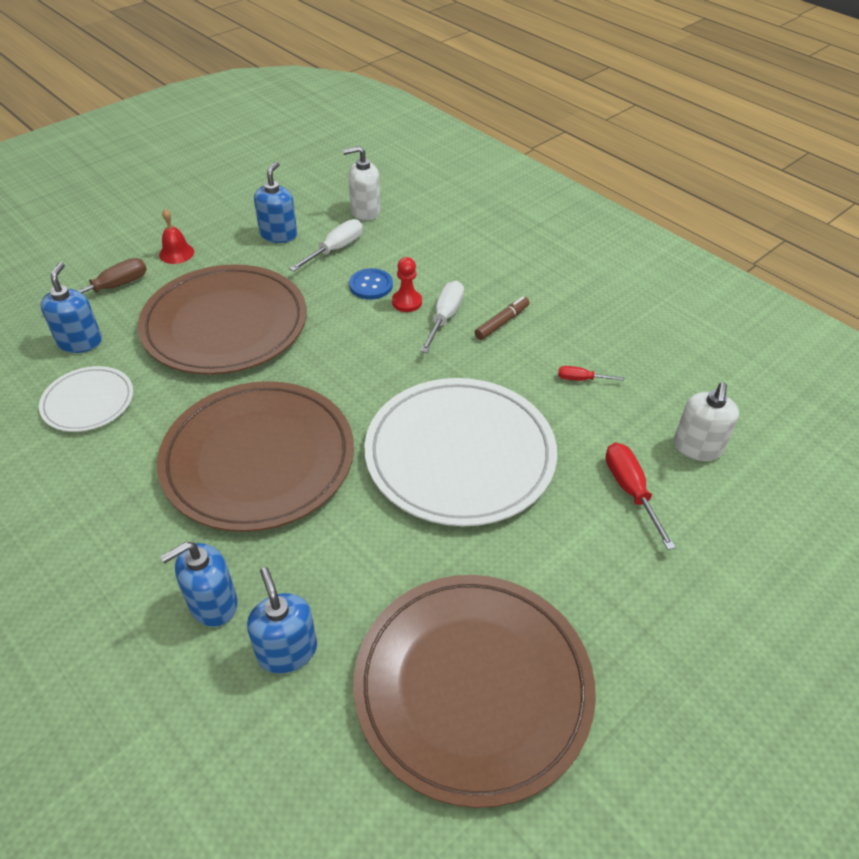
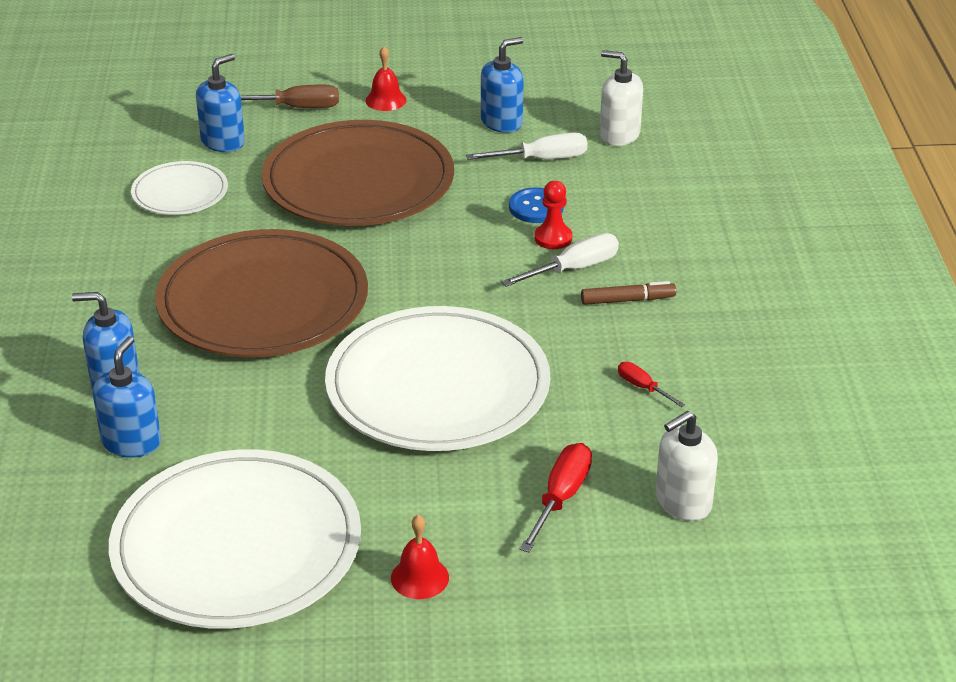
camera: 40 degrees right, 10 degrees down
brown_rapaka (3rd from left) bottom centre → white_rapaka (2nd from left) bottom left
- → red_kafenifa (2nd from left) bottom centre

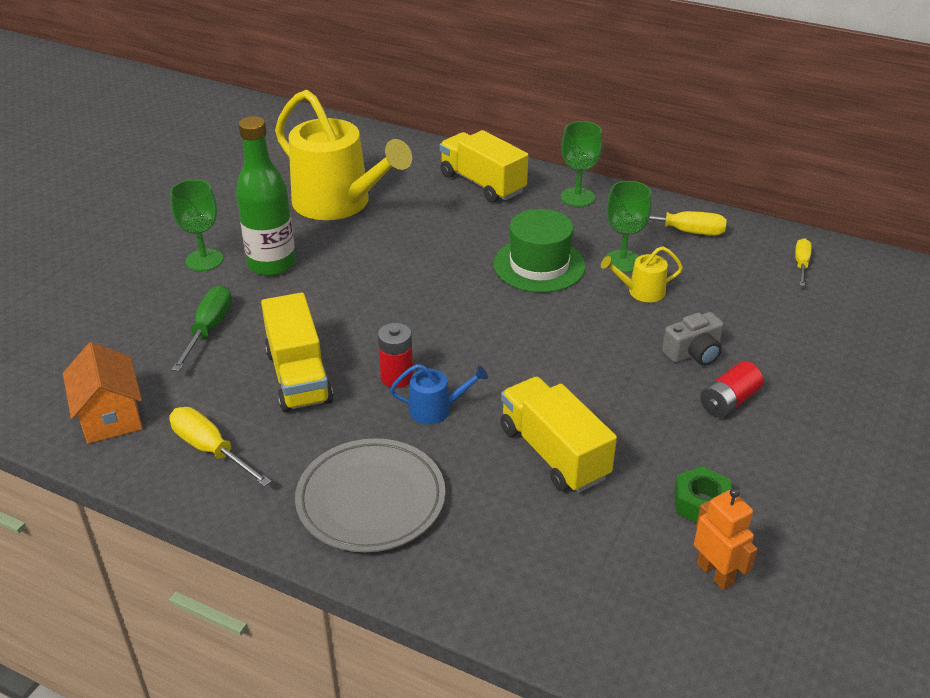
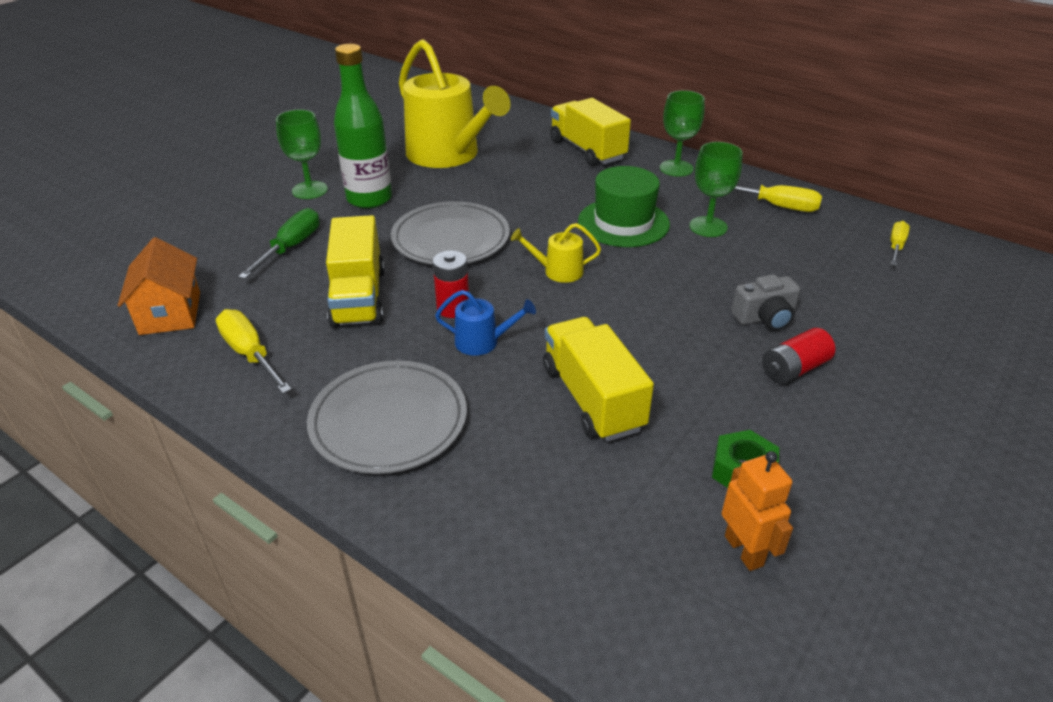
camera: 10 degrees right, 0 degrees up
- → grey_rapaka (2nd from left) top centre
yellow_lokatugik (2nd from left) middle right → yellow_lokatugik (2nd from left) centre, moved

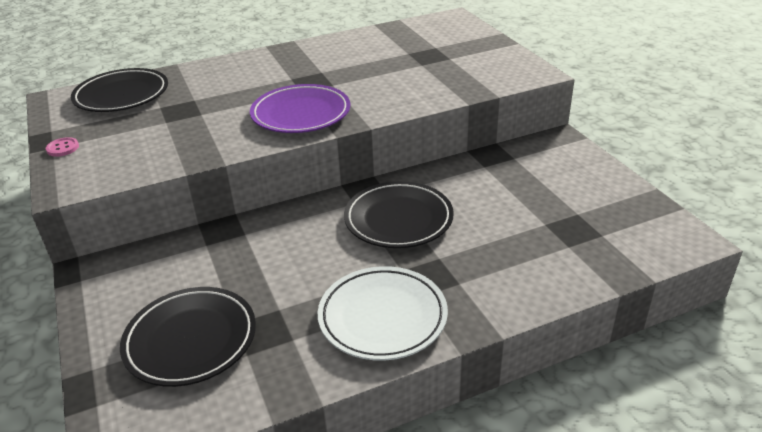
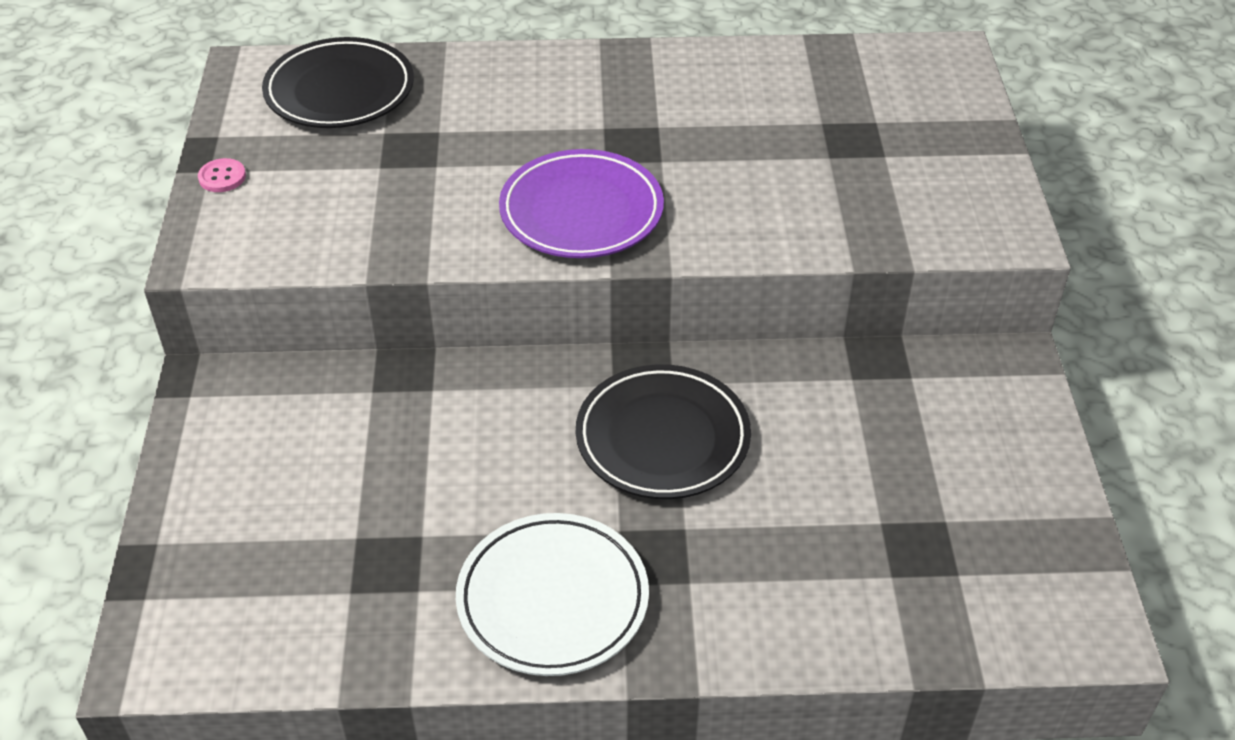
camera: 20 degrees right, 10 degrees up
black_rapaka (2nd from left) bottom left → -

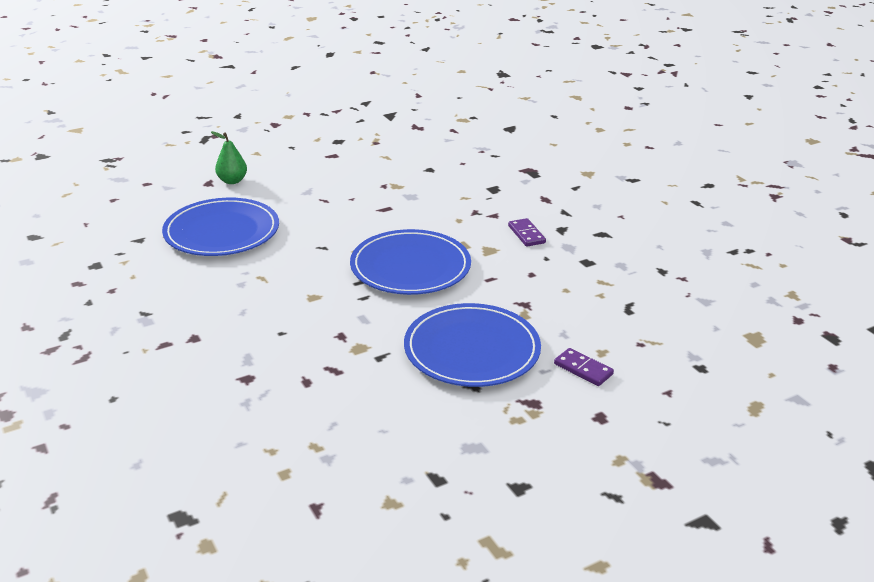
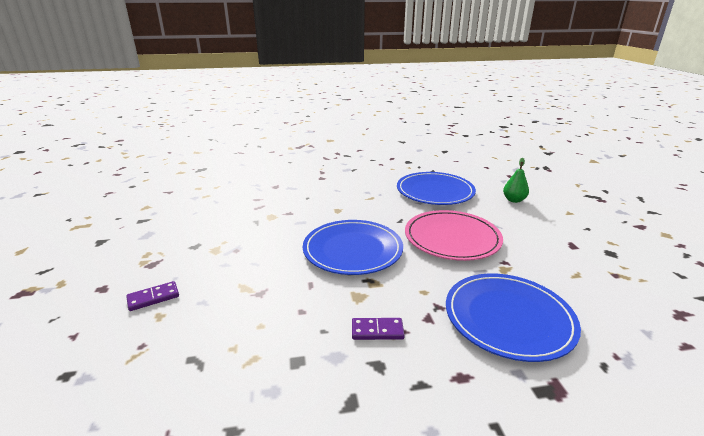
camera: 110 degrees right, 5 degrees down
- → pink_rapaka centre
blue_rapaka (3rd from left) centre → blue_rapaka (3rd from left) bottom right, moved

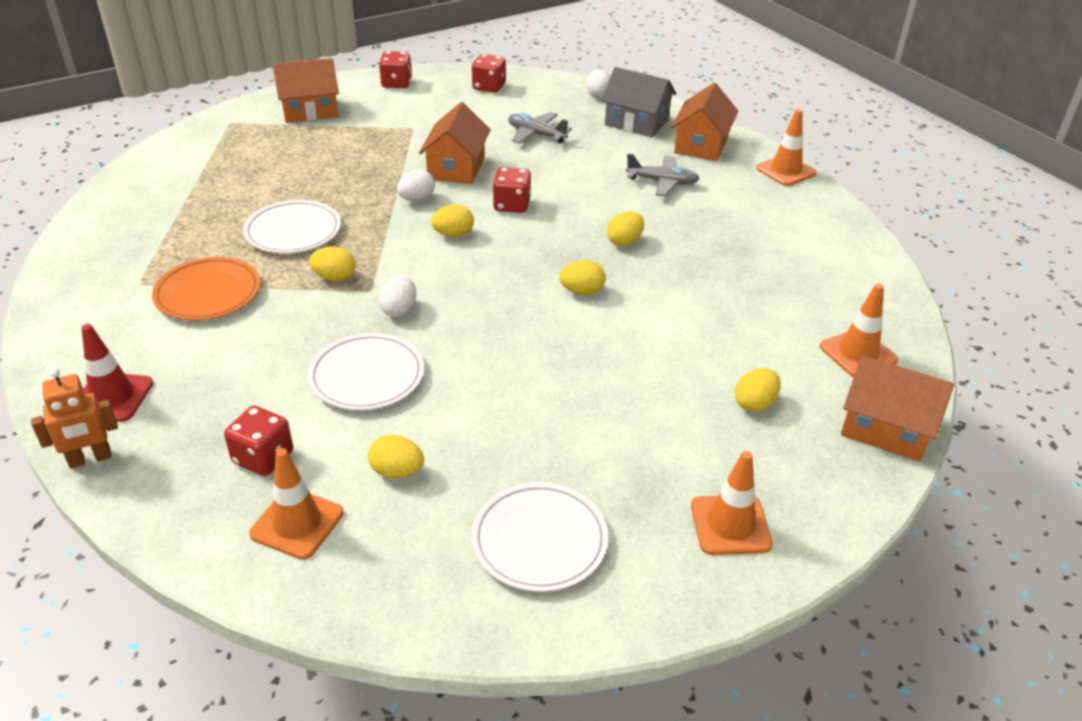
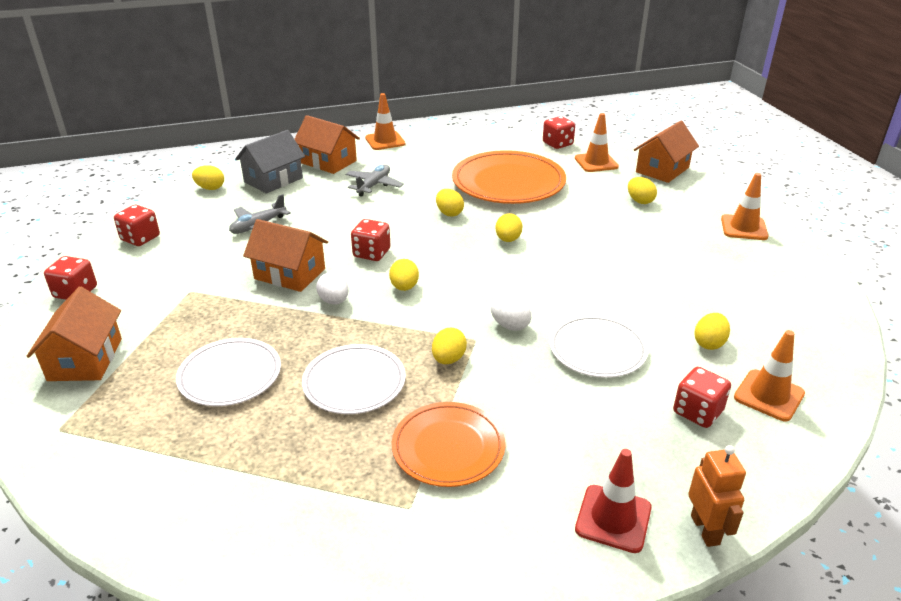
camera: 75 degrees left, 5 degrees down
white_rapaka (3rd from left in the first image) bottom centre → white_rapaka (1st from left) middle left, moved
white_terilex (3rd from left) top centre → yellow_terilex (1st from left) top left
- → orange_rapaka (2nd from left) top centre
- → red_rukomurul (4th from left) top centre

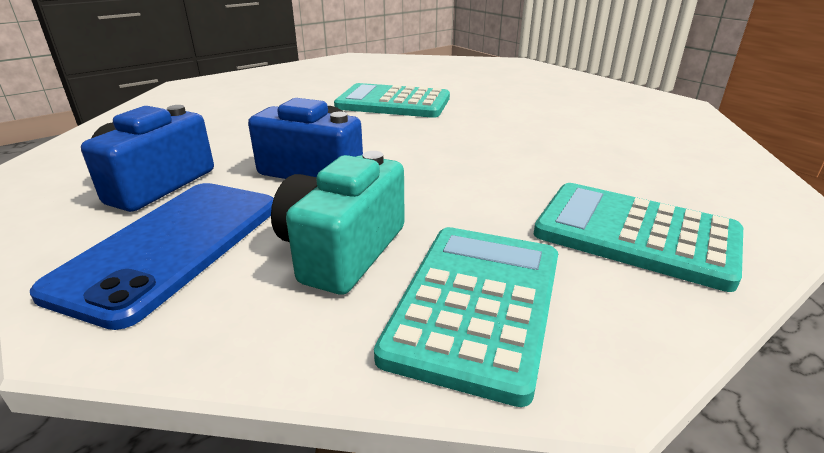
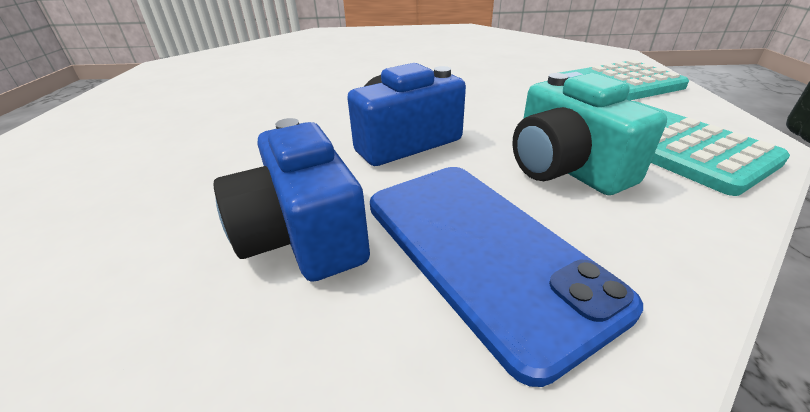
camera: 50 degrees left, 5 degrees up
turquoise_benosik (1st from left) top centre → -

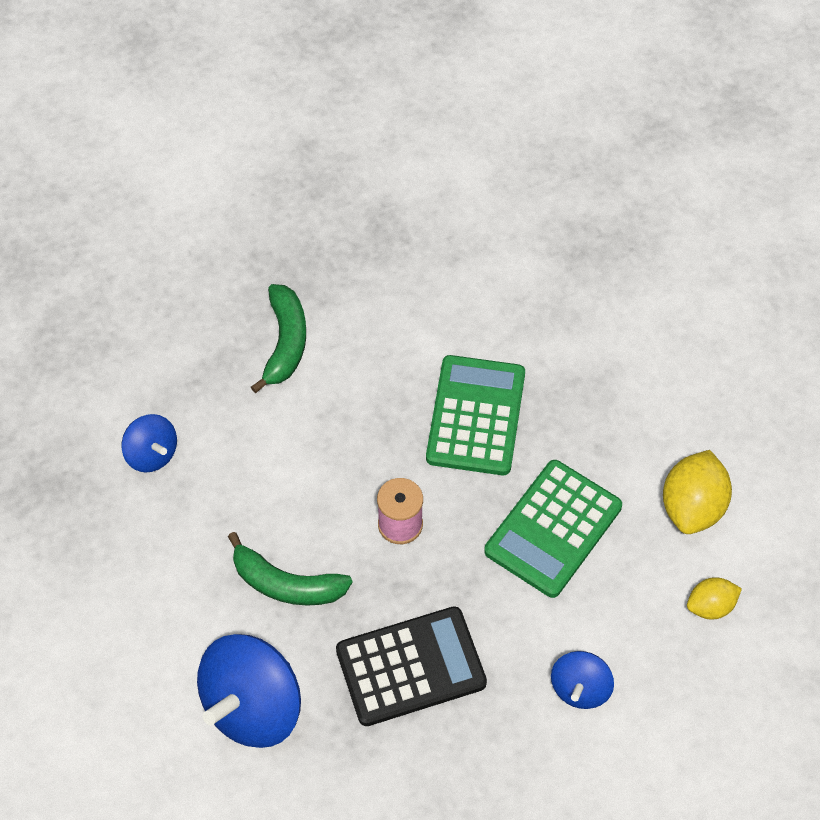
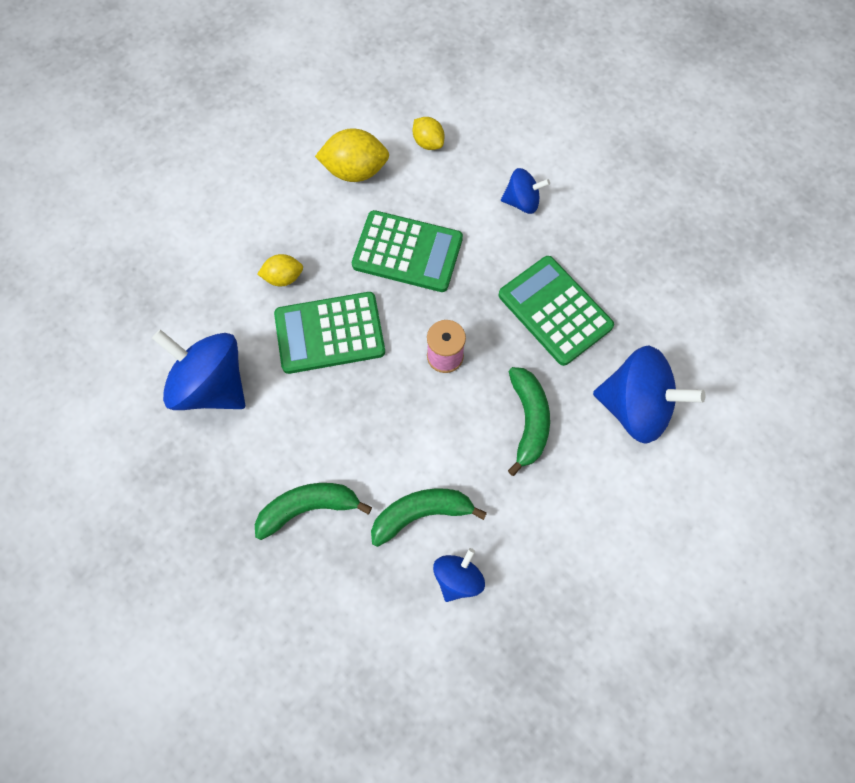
camera: 110 degrees left, 10 degrees up
- → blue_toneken (1st from left) middle left
- → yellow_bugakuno (1st from left) middle left
- → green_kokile (2nd from left) centre
black_benosik bottom centre → green_benosik (3rd from left) centre

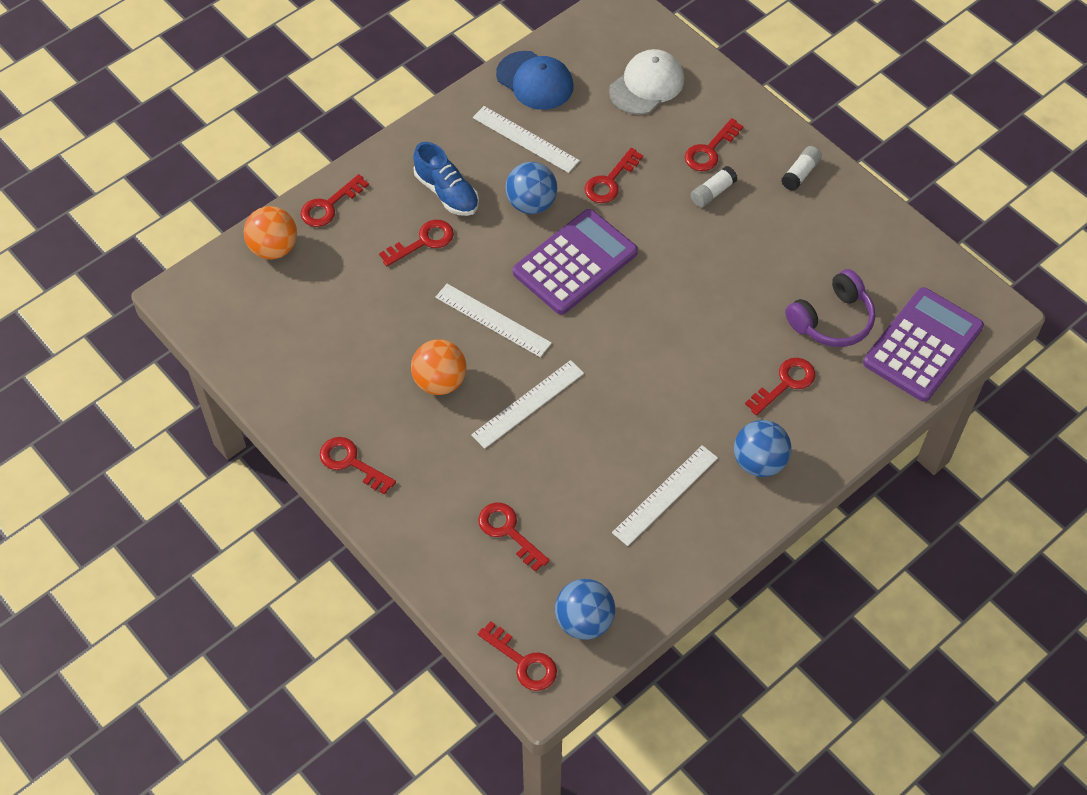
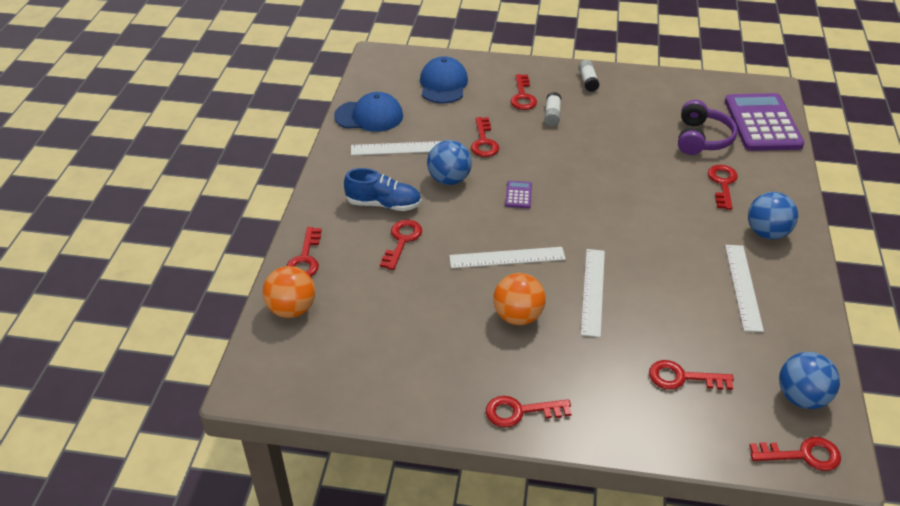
camera: 40 degrees left, 15 degrees down
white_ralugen top centre → blue_ralugen (2nd from left) top centre
purple_benosik (1st from left) top centre → purple_benosik (1st from left) centre, x0.40

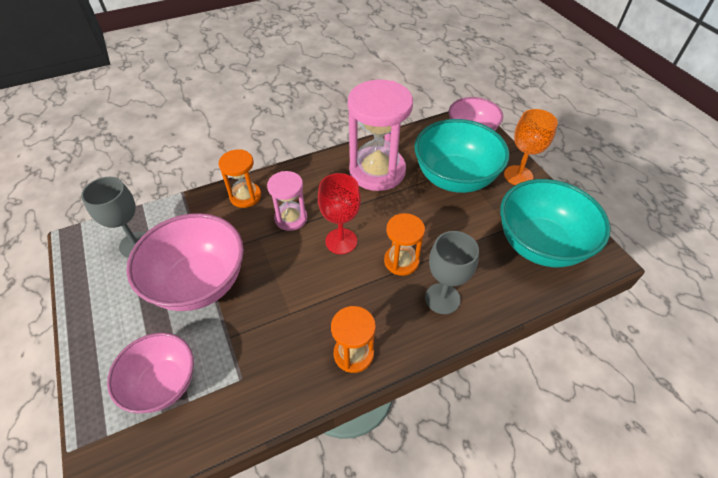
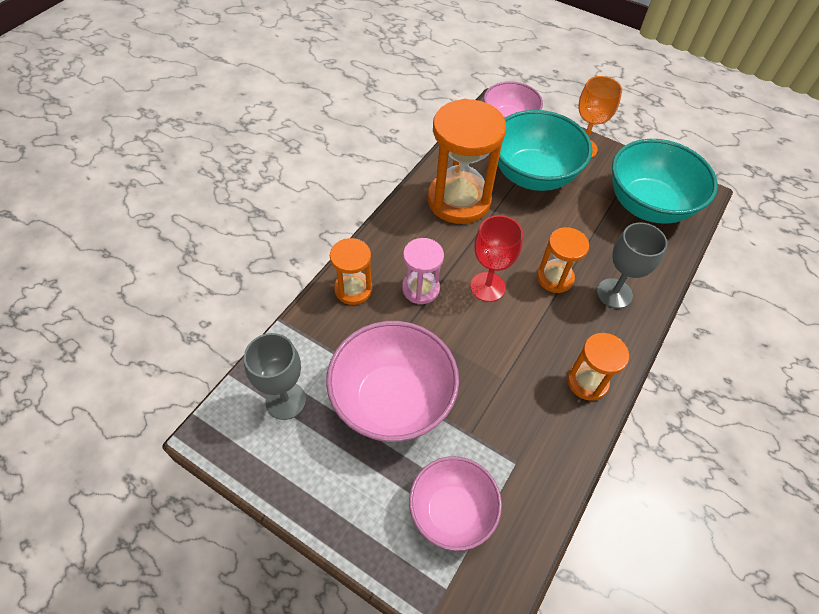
camera: 35 degrees left, 5 degrees up
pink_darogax (2nd from left) top centre → orange_darogax (2nd from left) top centre

